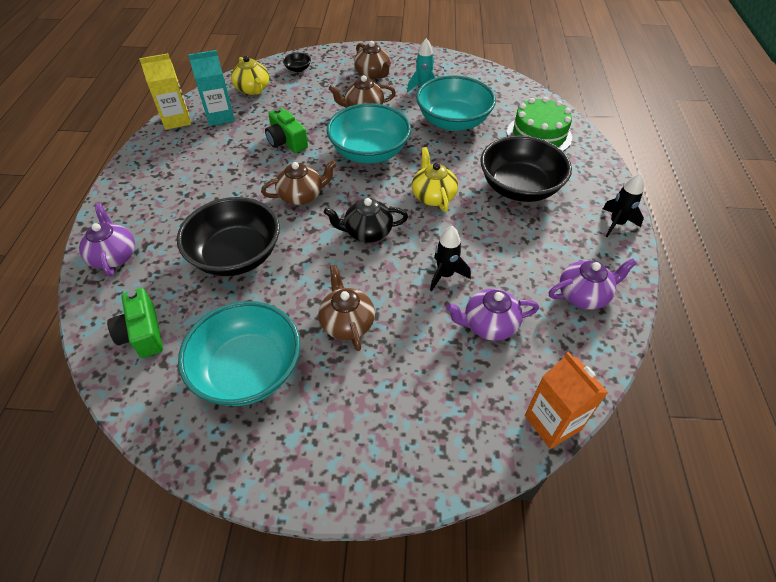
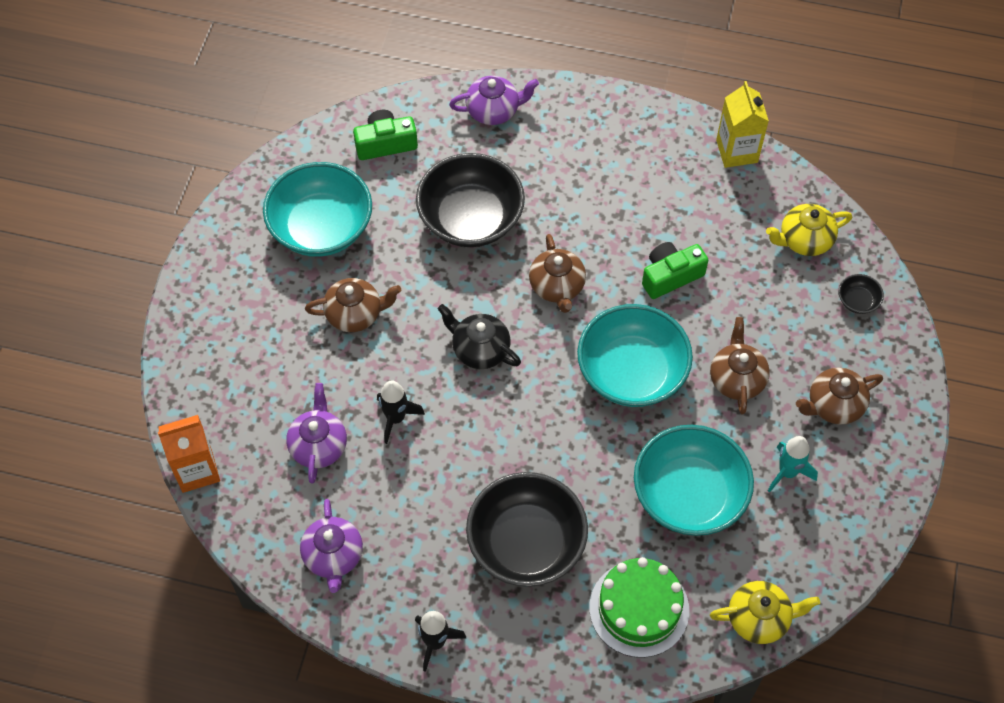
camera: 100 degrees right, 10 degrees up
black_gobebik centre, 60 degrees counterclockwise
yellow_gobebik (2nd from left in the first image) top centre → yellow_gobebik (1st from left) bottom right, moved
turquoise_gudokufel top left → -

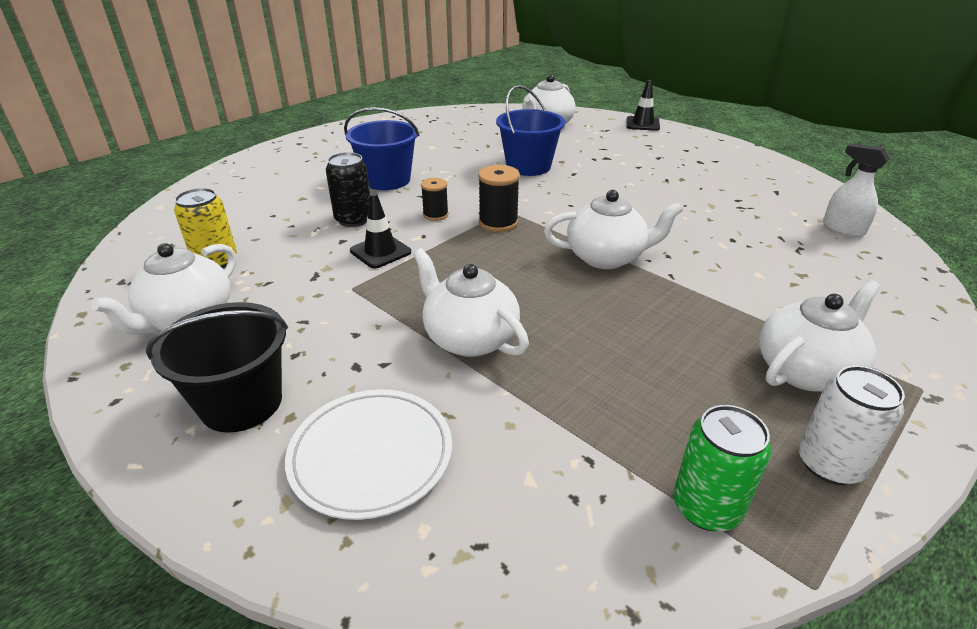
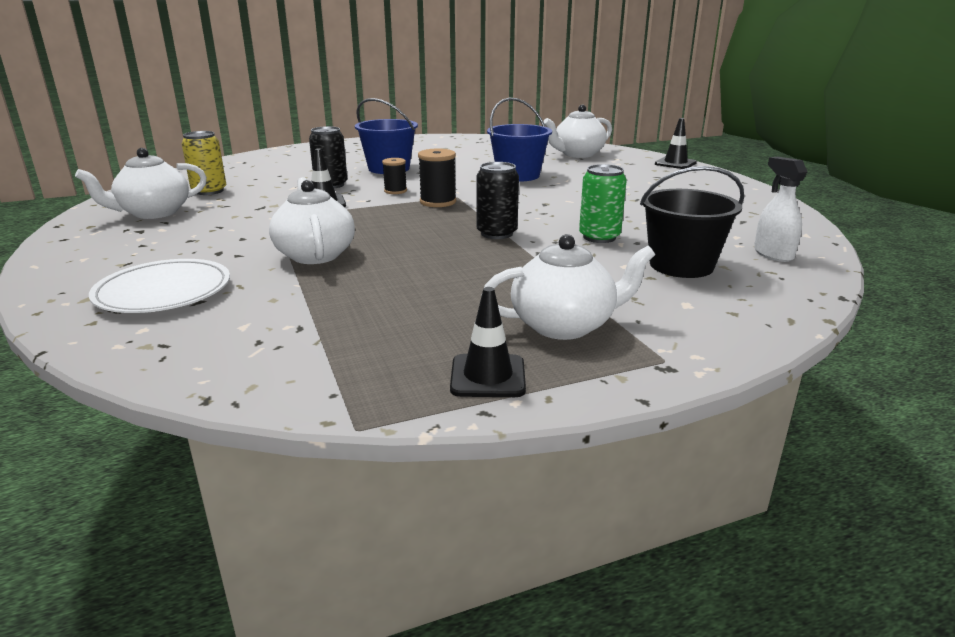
camera: 25 degrees right, 10 degrees down
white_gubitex bottom right → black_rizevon (2nd from left) centre
white_gobebik (4th from left) centre → black_gubitex (2nd from left) top centre
green_gubitex bottom right → green_gubitex top centre, moved
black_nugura middle left → black_nugura middle right, moved

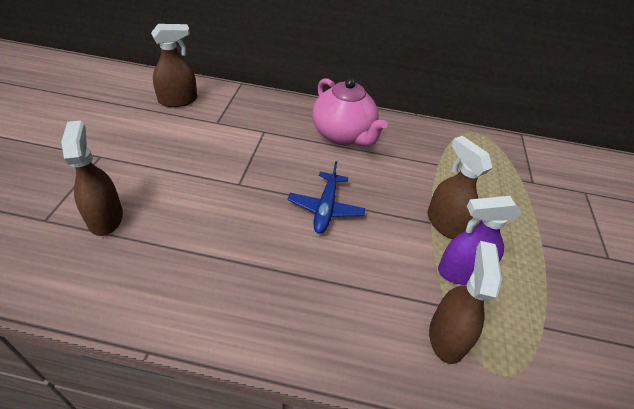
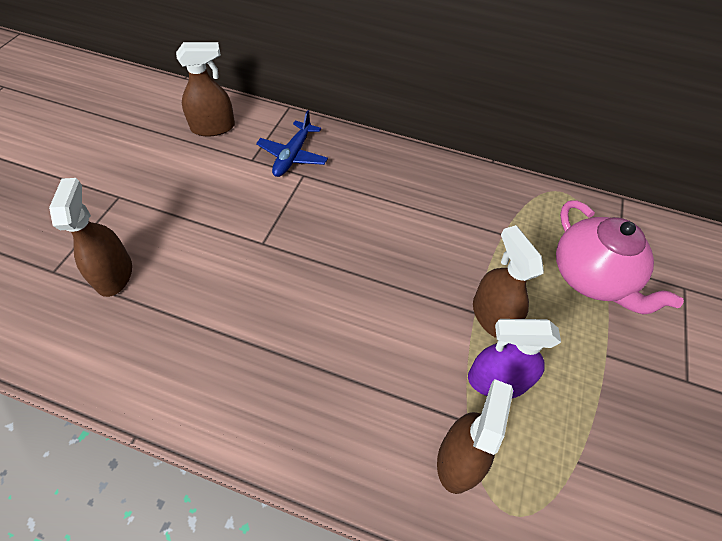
camera: 10 degrees right, 10 degrees up
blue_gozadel centre → blue_gozadel top centre, moved
pink_gobebik top centre → pink_gobebik middle right, moved

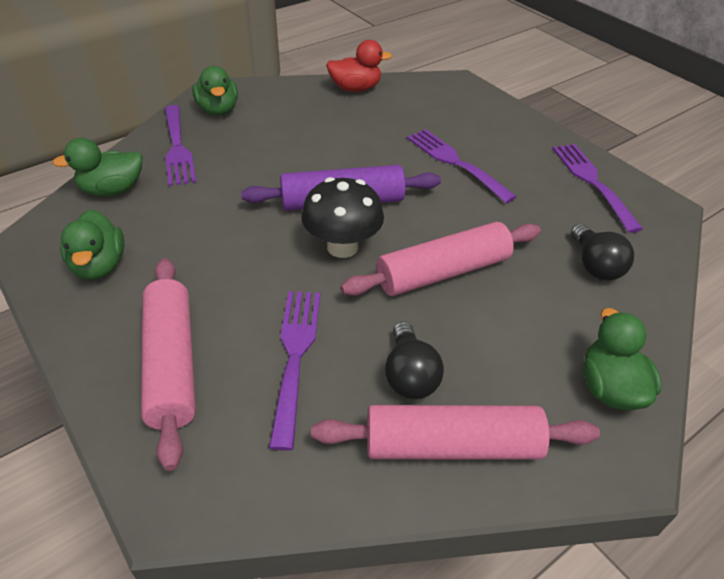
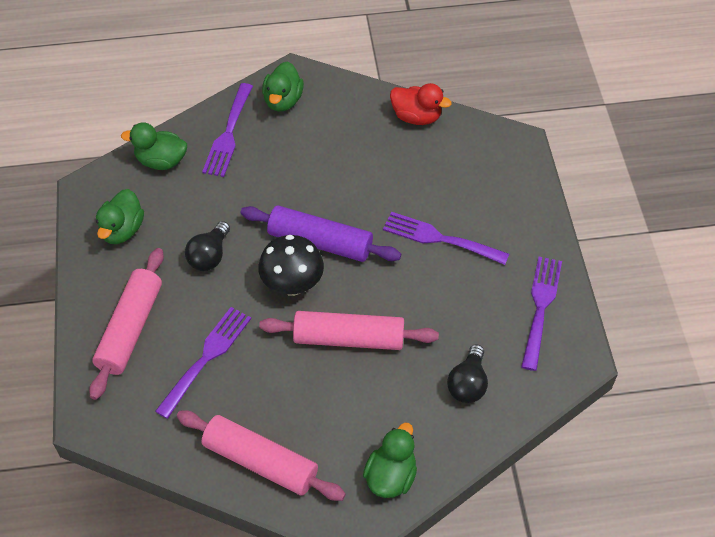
camera: 30 degrees right, 10 degrees up
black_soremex (1st from left) centre → black_soremex (1st from left) middle left, moved
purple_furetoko (3rd from left) top centre → purple_furetoko (3rd from left) centre, 60 degrees counterclockwise

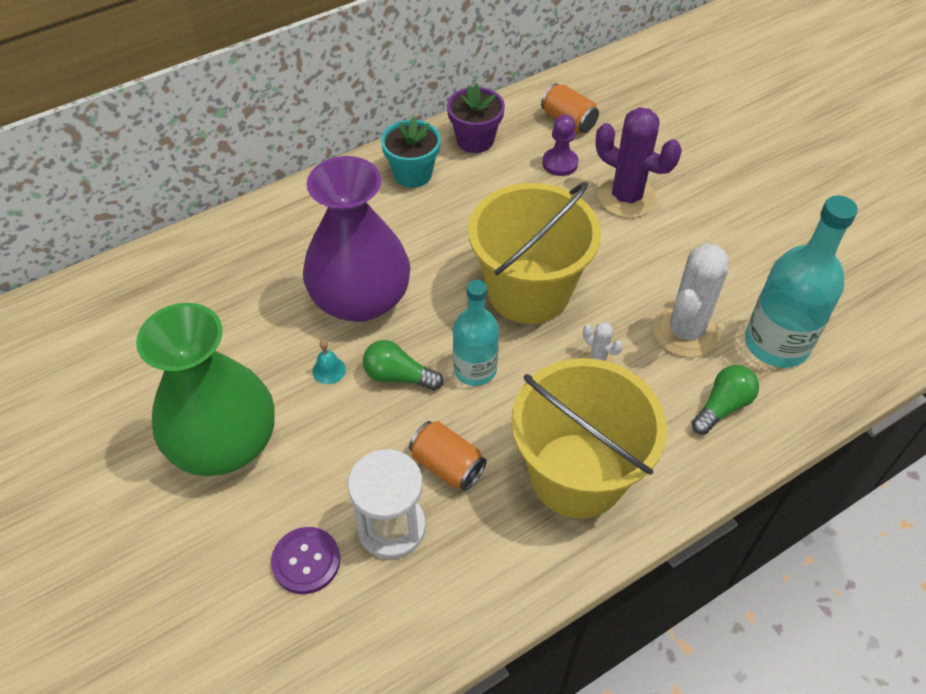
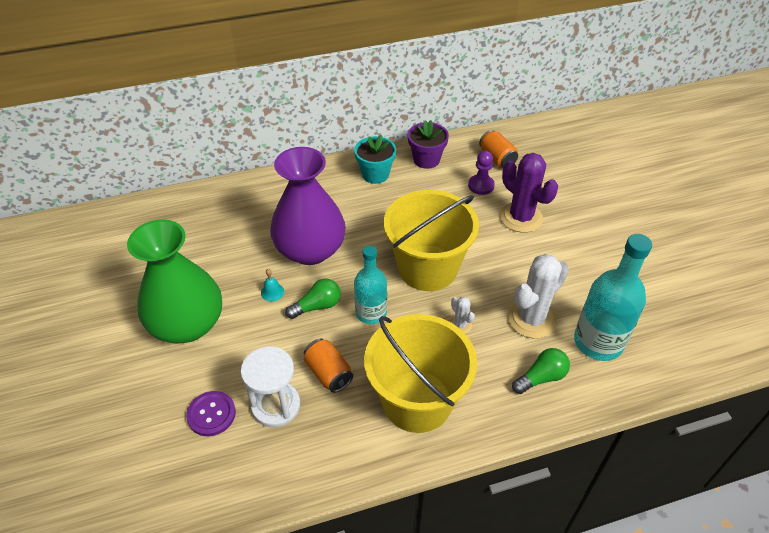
camera: 15 degrees right, 5 degrees down
green_soremex (1st from left) centre, 120 degrees clockwise

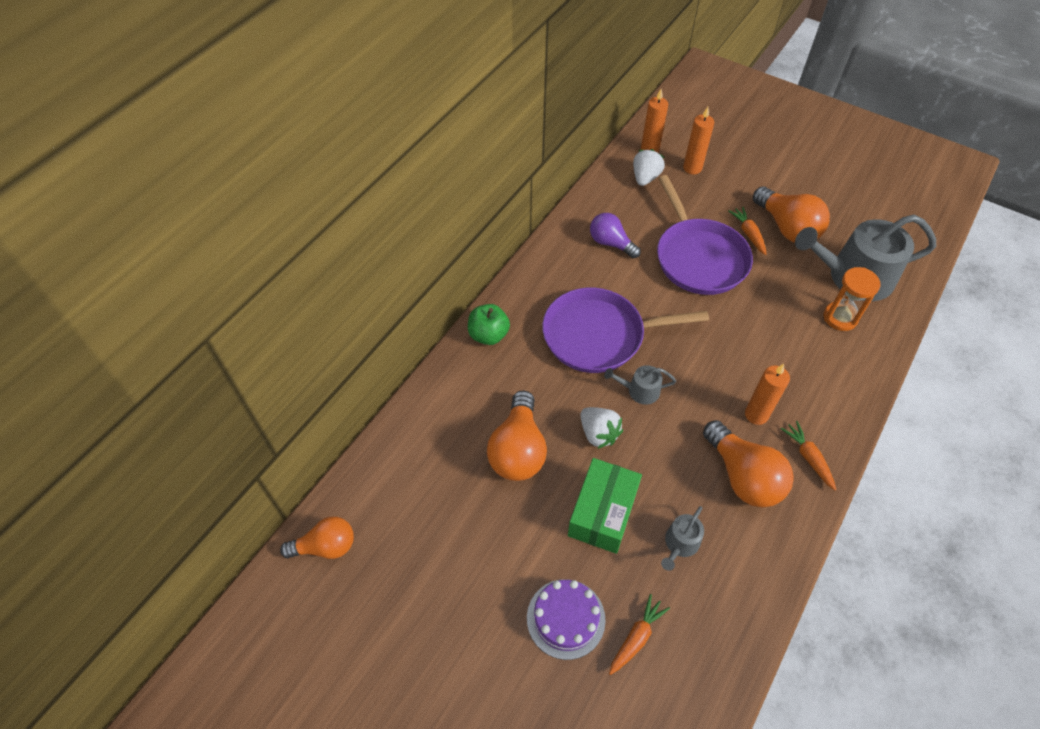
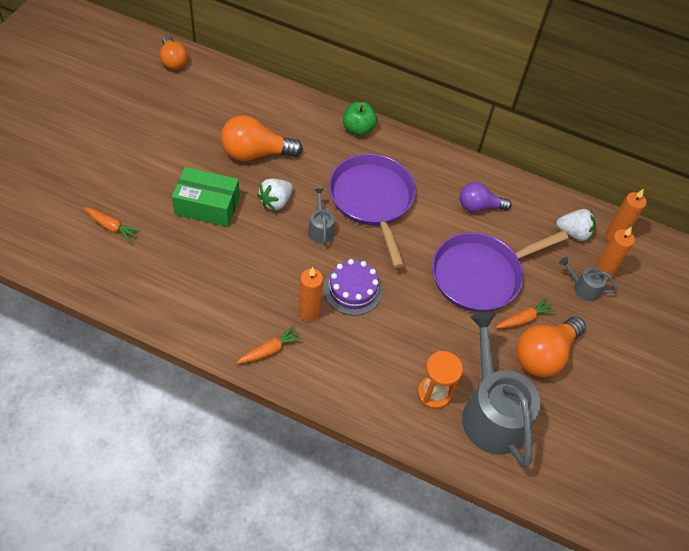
camera: 75 degrees right, 0 degrees up
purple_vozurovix bottom centre → purple_vozurovix centre, moved
purple_soremex top centre → purple_soremex middle right, 120 degrees counterclockwise
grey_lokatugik (2nd from left in the first image) bottom centre → grey_lokatugik (3rd from left) middle right, moved
orange_soremex (3rd from left) middle right → -

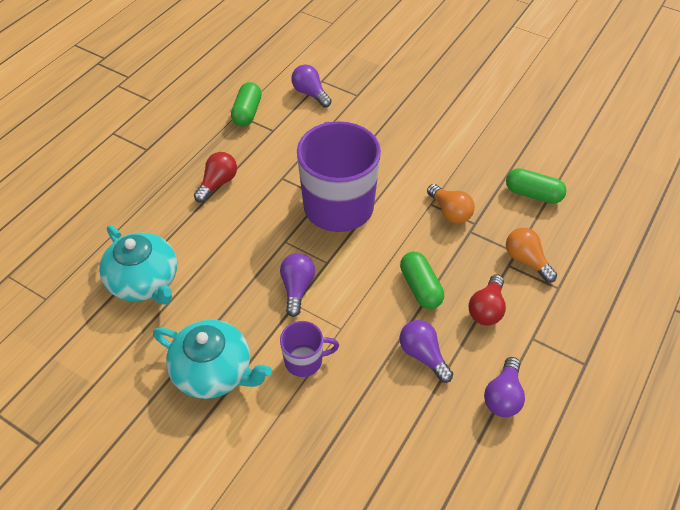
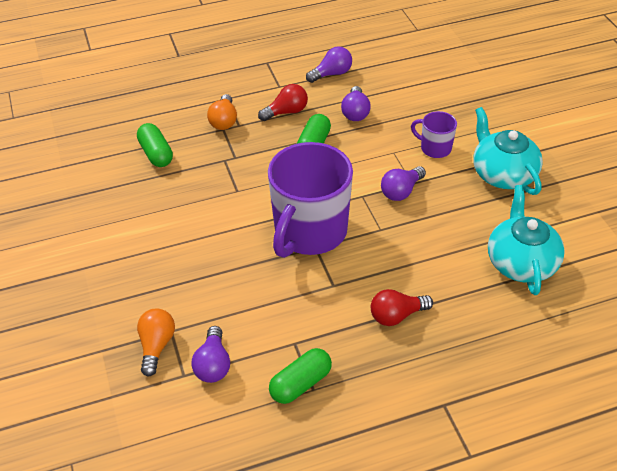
camera: 140 degrees left, 5 degrees down
orange_soremex (1st from left) centre → orange_soremex (1st from left) bottom left, moved

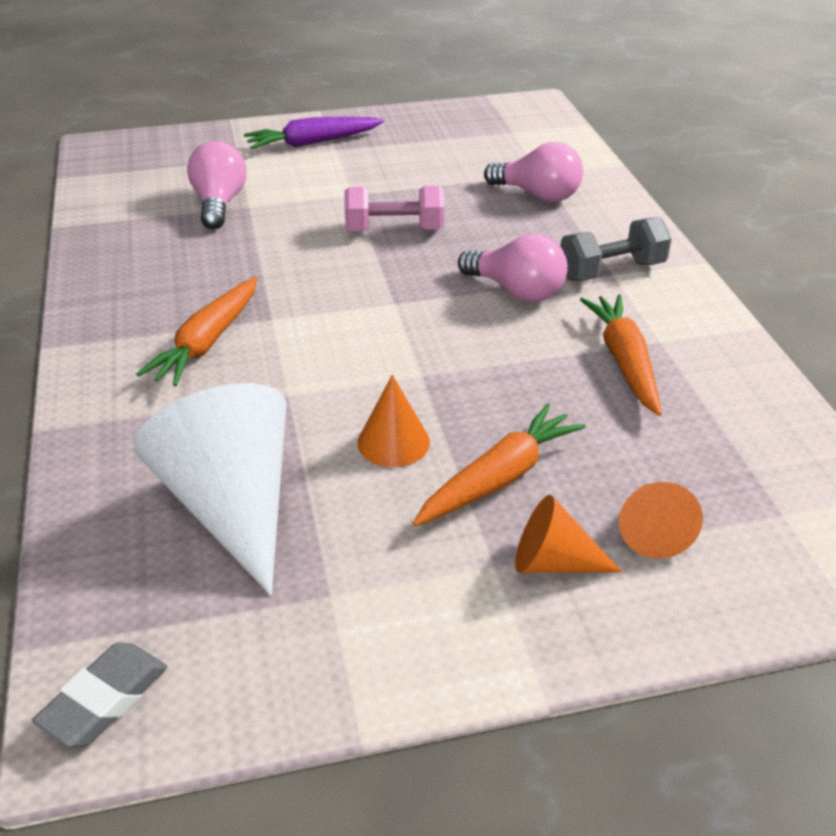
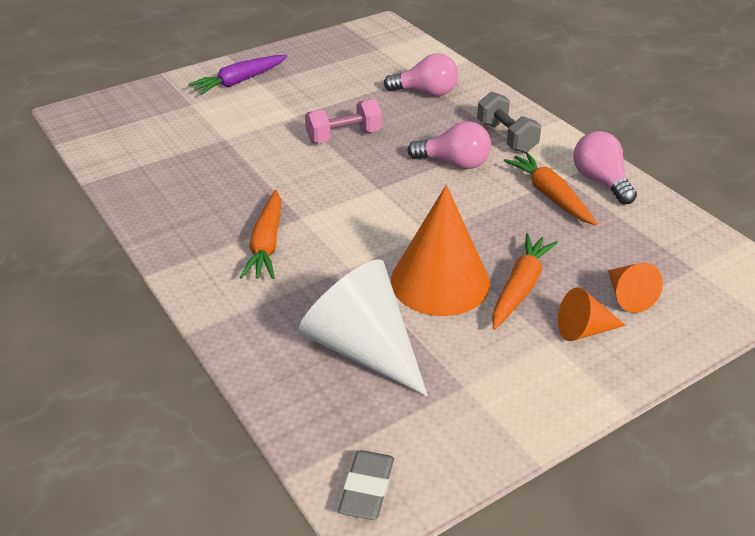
camera: 20 degrees left, 0 degrees up
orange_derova (1st from left) centre, x1.98
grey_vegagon top right, 75 degrees counterclockwise
pink_soremex (1st from left in the first image) top left → pink_soremex (3rd from left) top right, moved

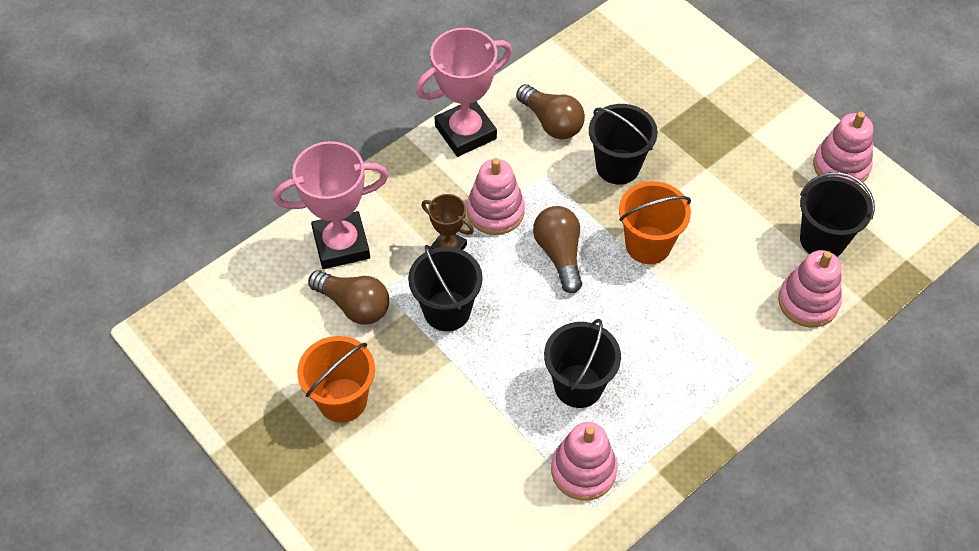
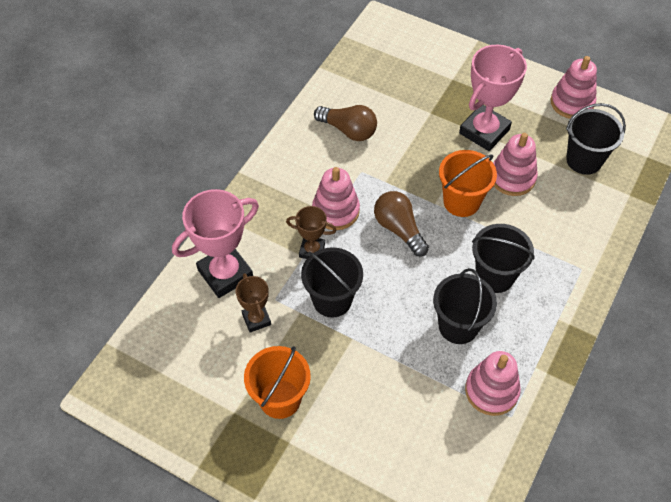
camera: 20 degrees left, 0 degrees up
brown_soremex (1st from left) centre → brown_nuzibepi (1st from left) centre
pink_nuzibepi (2nd from left) top centre → pink_nuzibepi (2nd from left) top right, moved
black_nugura (3rd from left) top centre → black_nugura (3rd from left) middle right, moved
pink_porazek (3rd from left) middle right → pink_porazek (3rd from left) top right, moved

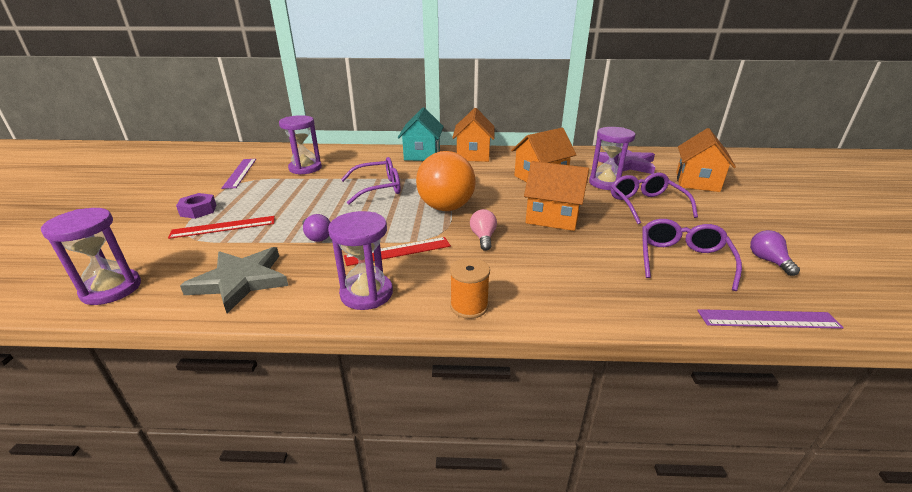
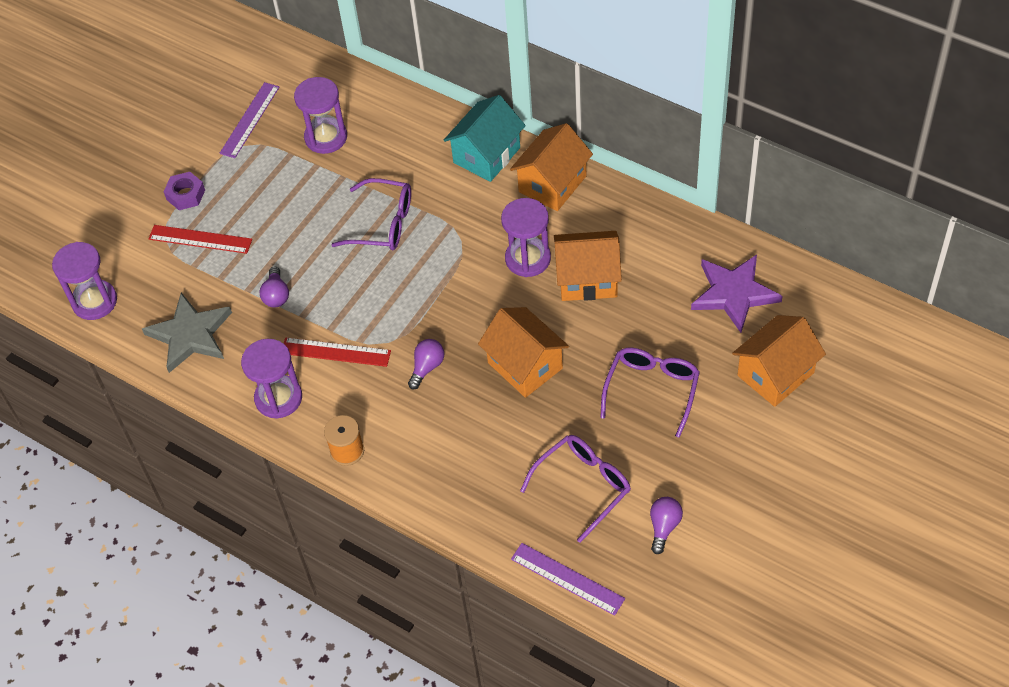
camera: 35 degrees right, 25 degrees up
pink_soremex centre → purple_soremex (2nd from left) centre
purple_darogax (4th from left) top right → purple_darogax (4th from left) centre, moved
orange_soremex centre → -

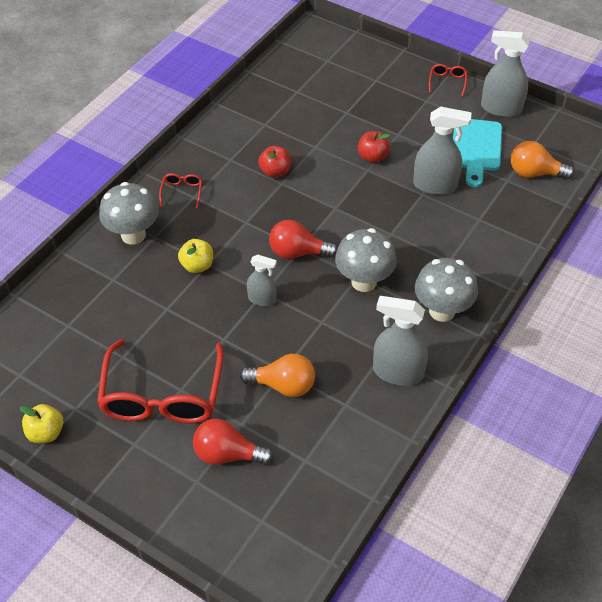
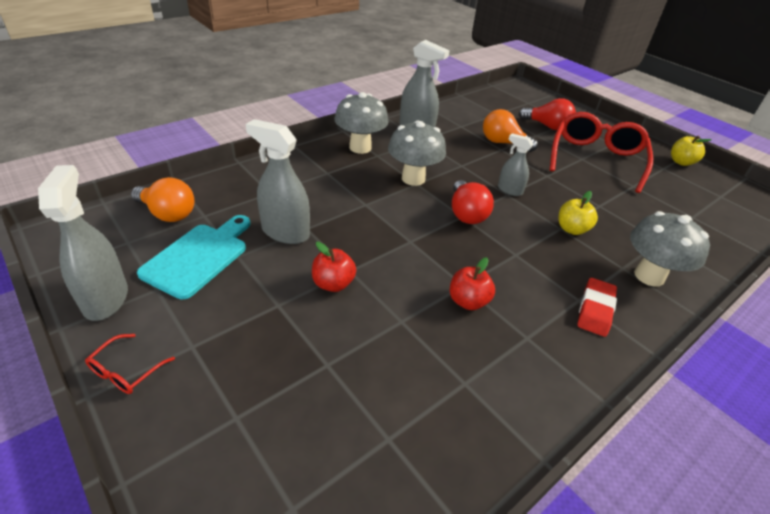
camera: 165 degrees left, 10 degrees down
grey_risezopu (4th from left in the first image) top right → grey_risezopu (1st from left) middle left, 135 degrees counterclockwise
red_soremex (2nd from left in the first image) centre → red_soremex (1st from left) centre, 60 degrees clockwise
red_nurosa (2nd from left) top left → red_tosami middle right

